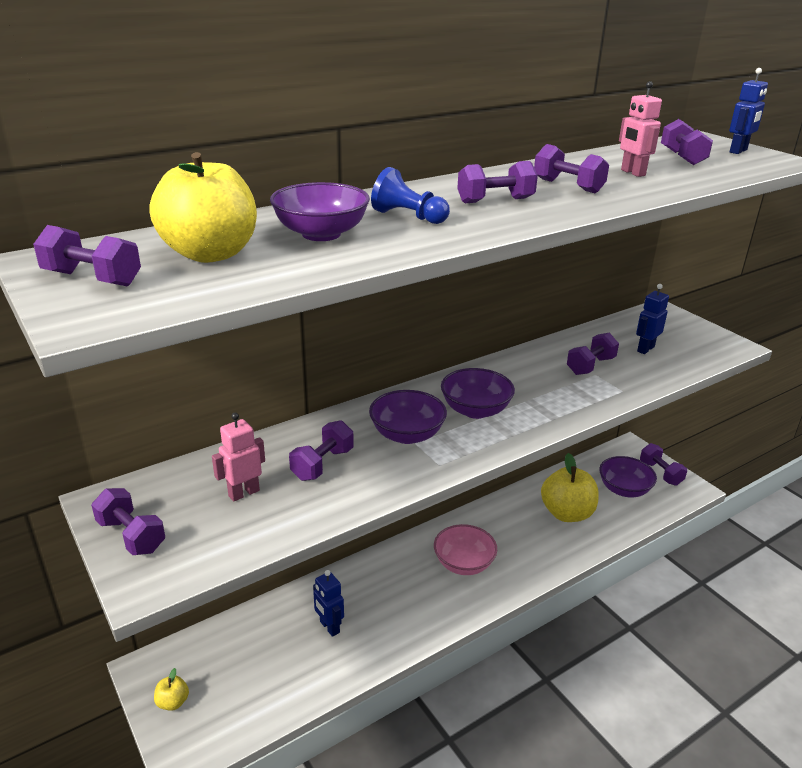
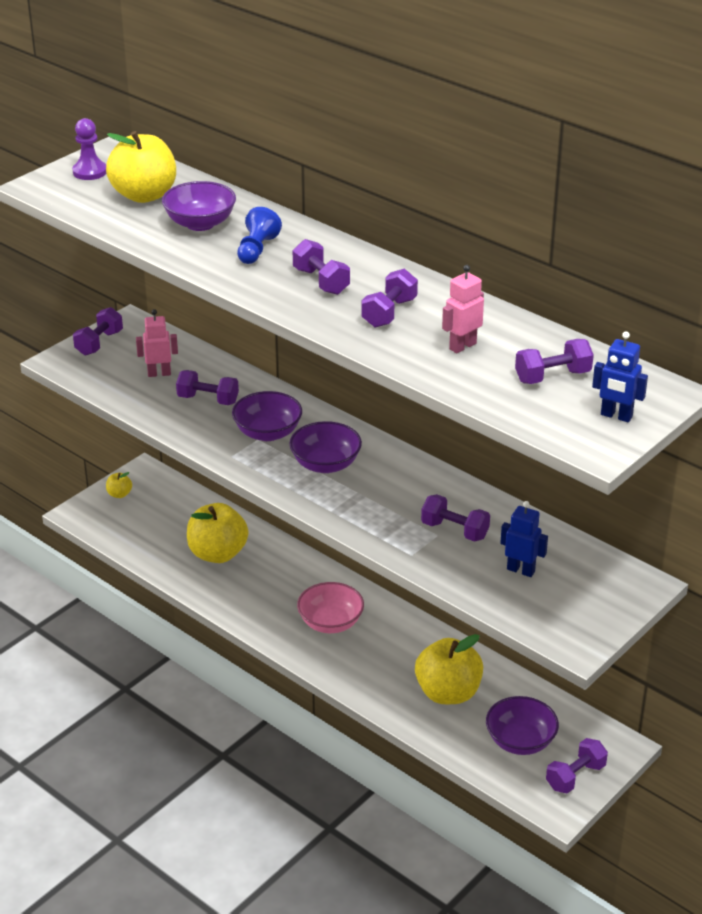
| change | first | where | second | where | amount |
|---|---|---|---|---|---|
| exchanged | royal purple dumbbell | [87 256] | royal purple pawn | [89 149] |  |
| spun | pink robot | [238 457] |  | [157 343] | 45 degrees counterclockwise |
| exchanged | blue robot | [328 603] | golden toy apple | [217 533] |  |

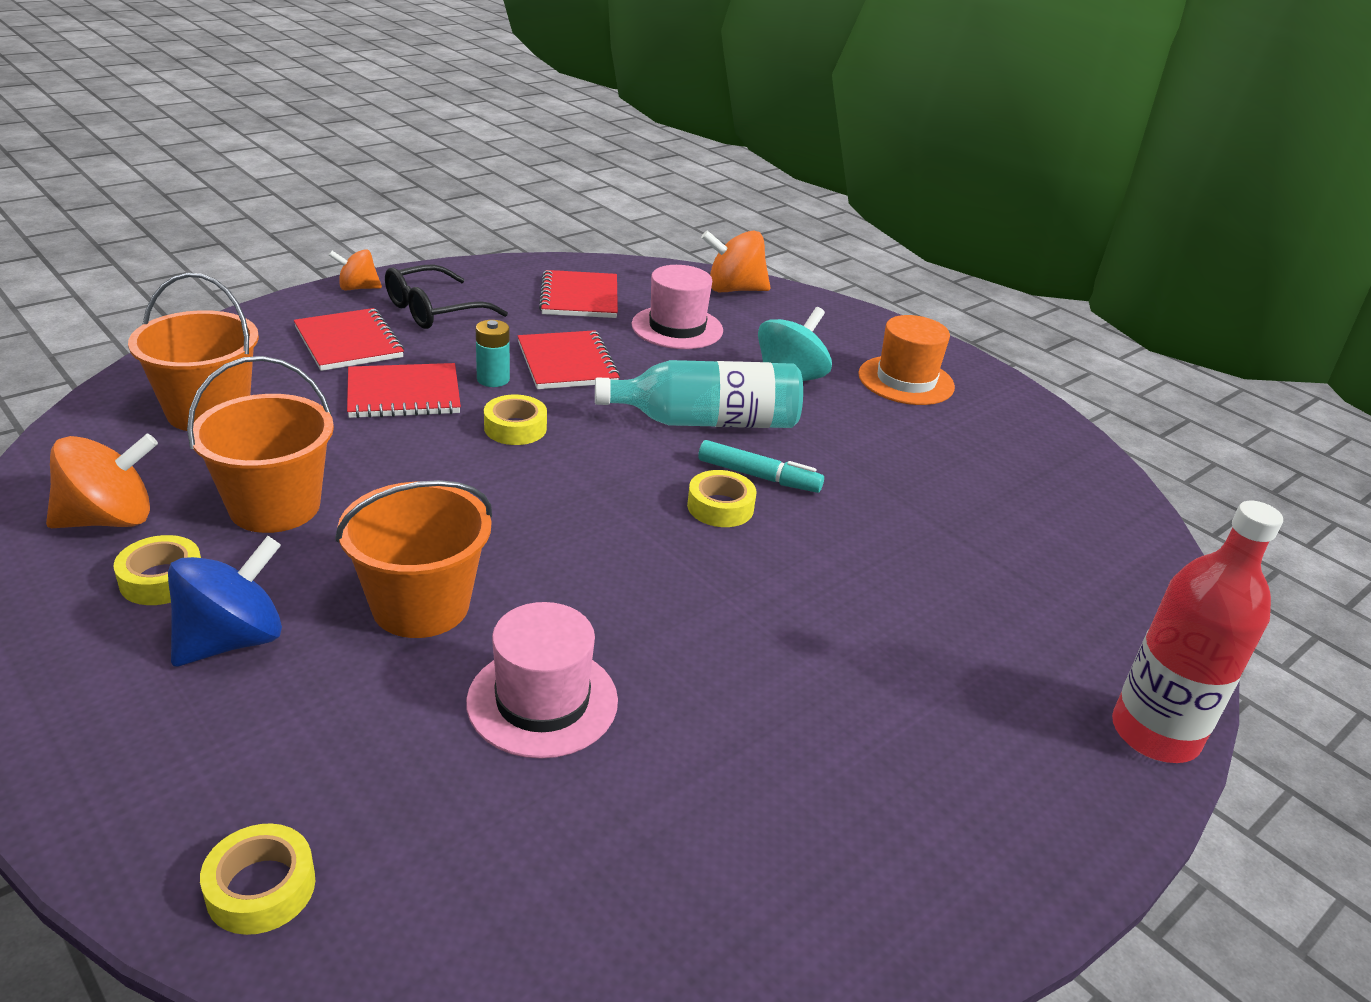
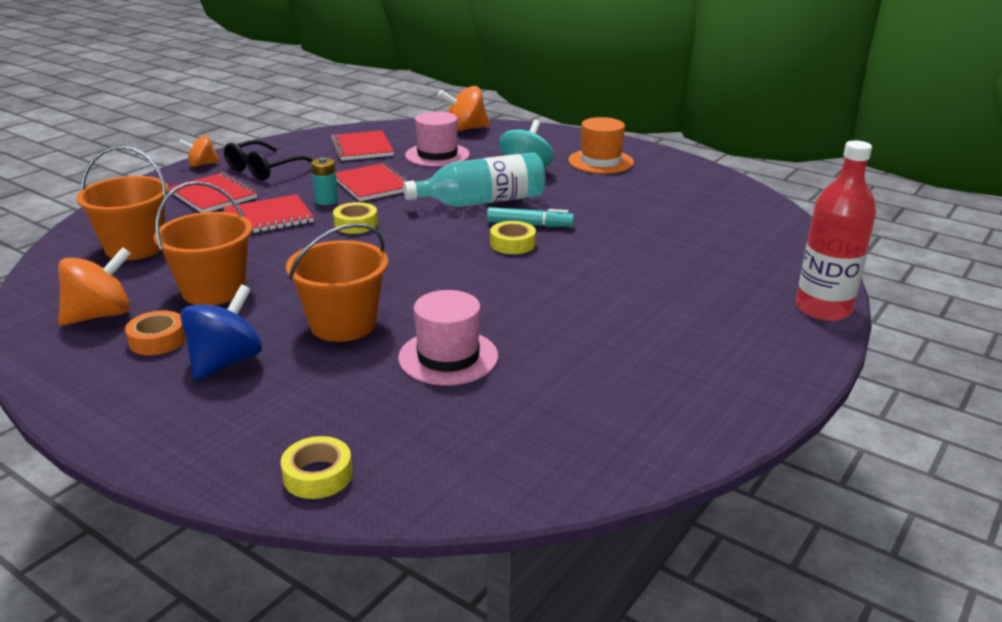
| change | first | where | second | where | amount |
|---|---|---|---|---|---|
| colour | golden sticky tape | [157 570] | orange sticky tape | [155 332] |  |

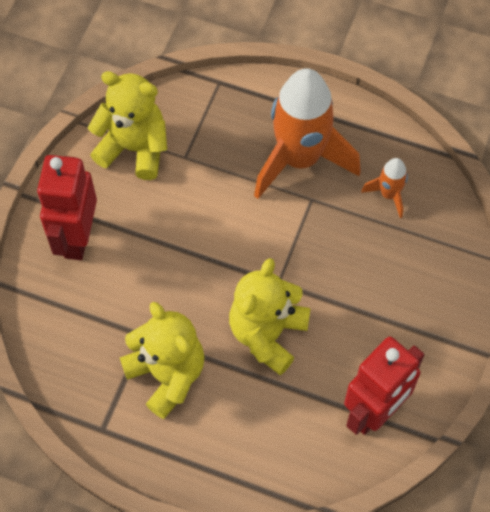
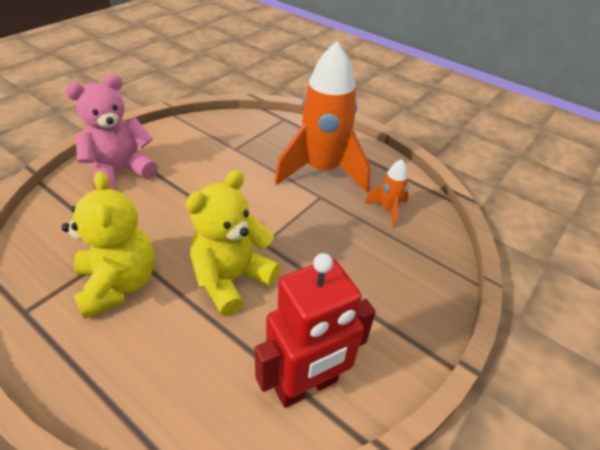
| change | first | where | second | where | amount |
|---|---|---|---|---|---|
| exchanged | scarlet robot | [67 207] | pink teddy bear | [111 132] |  |
| missing | golden teddy bear | [127 125] |  |  |  |

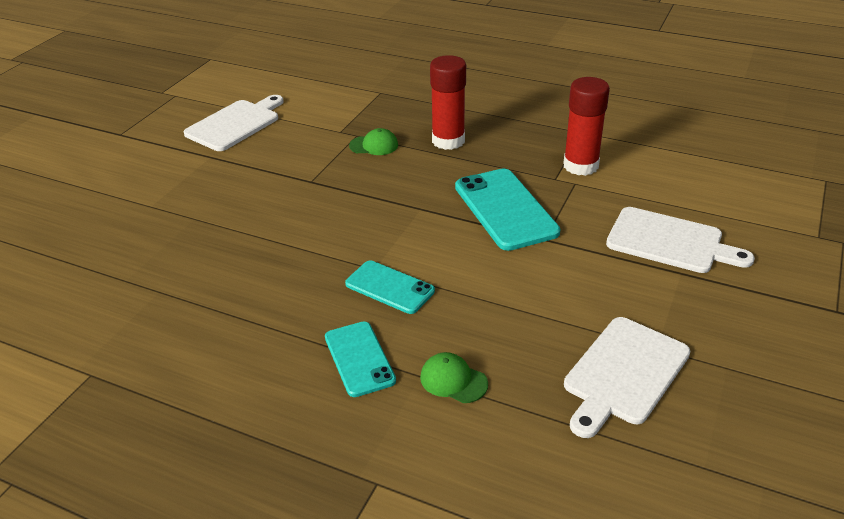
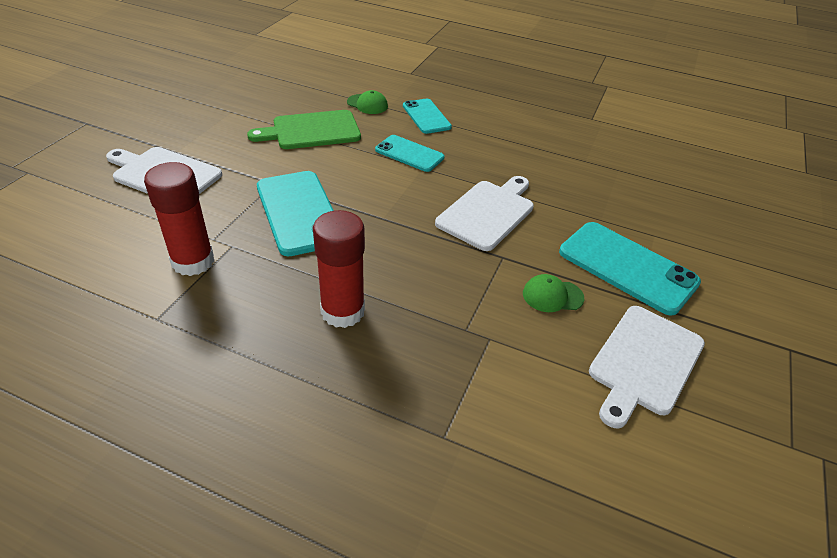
| change | first | where | second | where | amount |
|---|---|---|---|---|---|
| appeared |  |  | green chopping board | [304 129] |  |
| relocated | pure white chopping board | [627 377] |  | [484 213] |  |
| relocated | green baseball cap | [373 141] |  | [553 293] |  |
| appeared |  |  | turquoise phone | [630 269] |  |

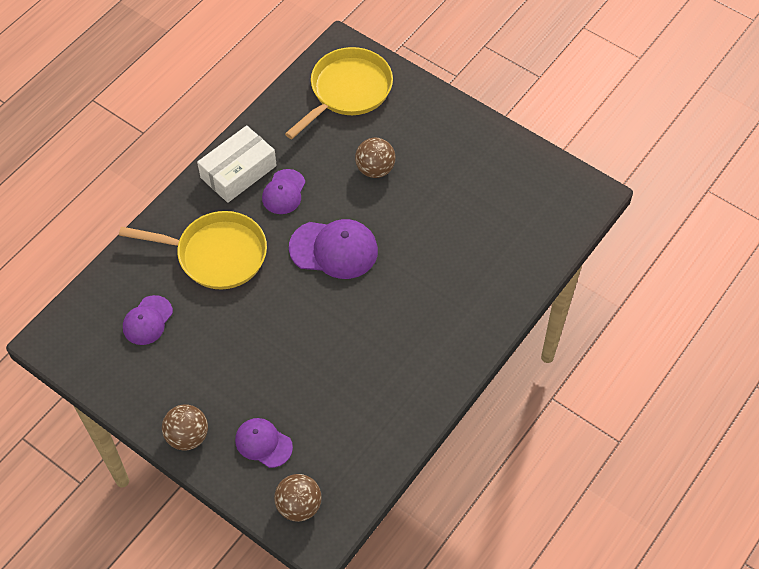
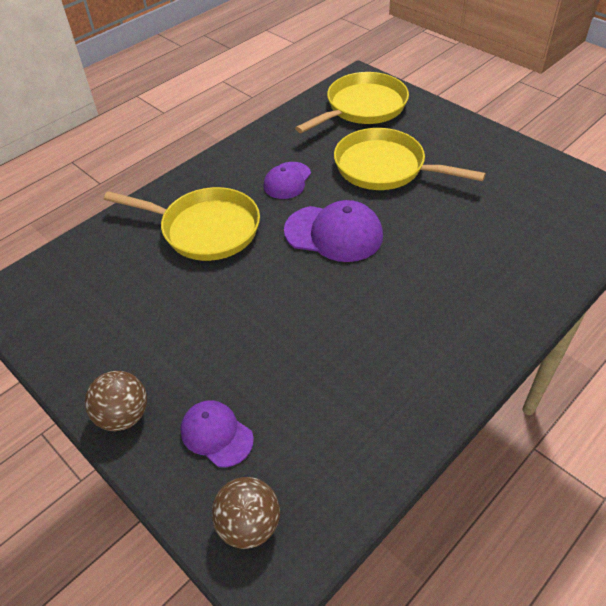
| change | first | where | second | where | amount |
|---|---|---|---|---|---|
| exchanged | russet play ball | [375 158] | golden pan | [410 159] |  |
| missing | royal purple baseball cap | [148 320] |  |  |  |
| missing | pure white parcel | [237 164] |  |  |  |

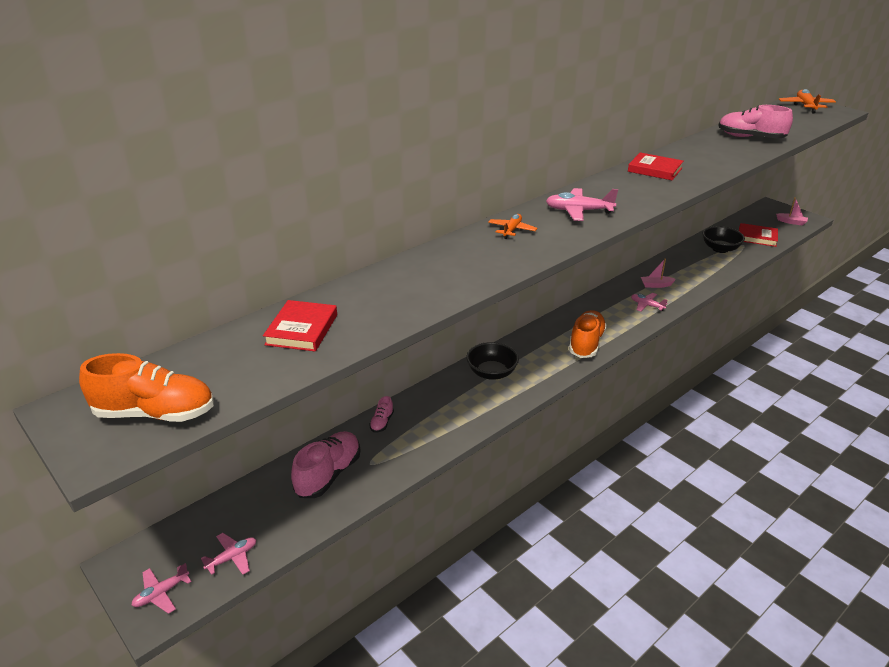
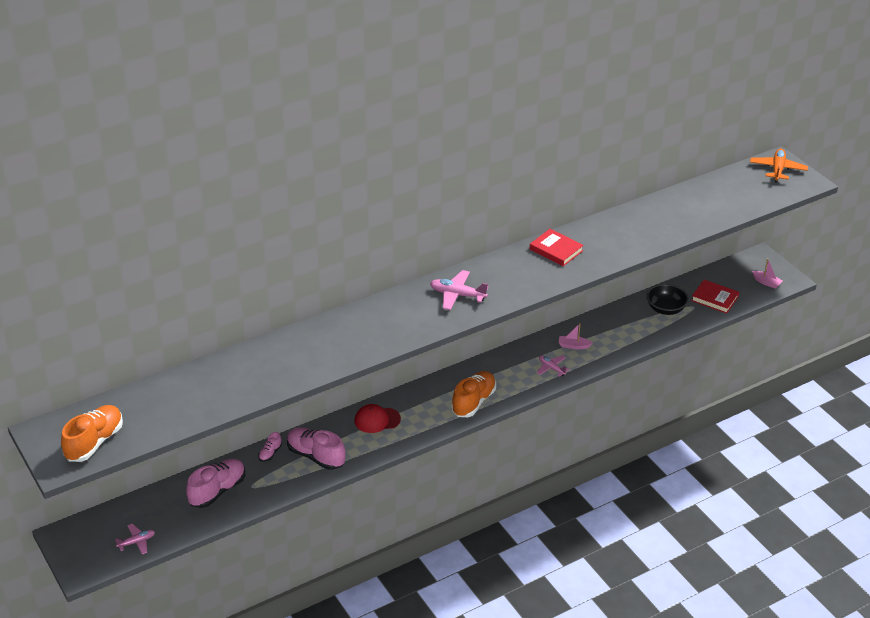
| change | first | where | second | where | amount |
|---|---|---|---|---|---|
| spun | orange shoe | [146 387] |  | [92 433] | 75 degrees counterclockwise |
| relocated | pink shoe | [755 121] |  | [316 448] |  |
| exchanged | black bowl | [492 361] | scarlet baseball cap | [378 418] |  |
| missing | pink plane | [162 588] |  |  |  |
| missing | scarlet book | [300 326] |  |  |  |
| missing | orange plane | [512 226] |  |  |  |

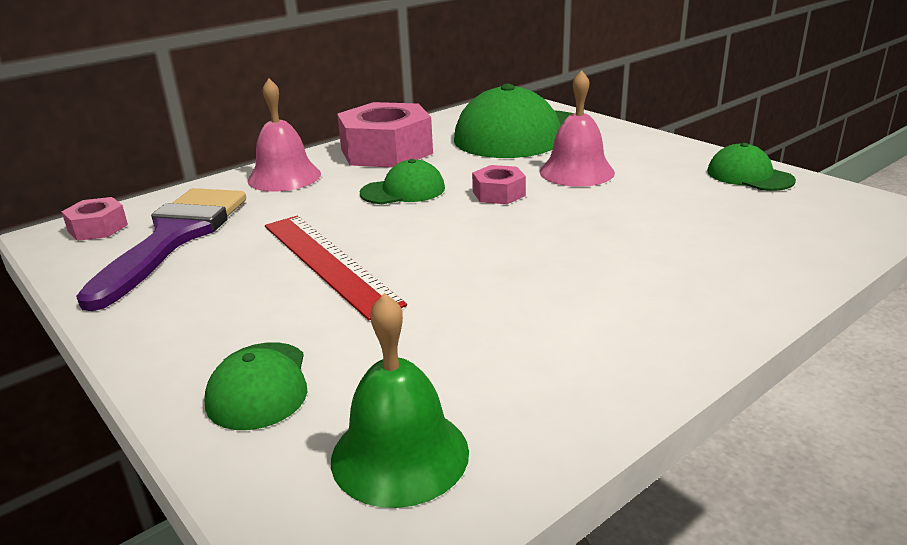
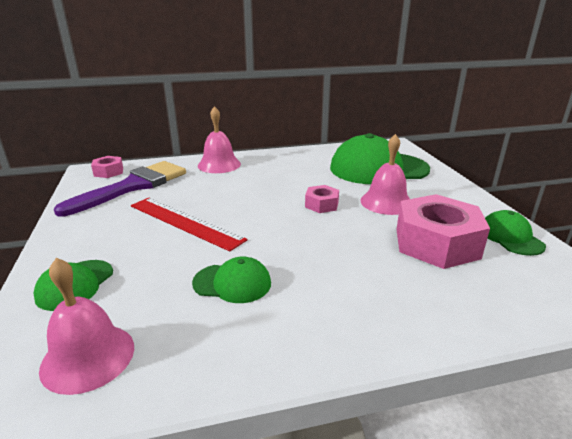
| change | first | where | second | where | amount |
|---|---|---|---|---|---|
| colour | green hand bell | [400 400] | pink hand bell | [86 326] |  |
| spun | scarlet measuring stick | [336 268] |  | [189 224] | 45 degrees counterclockwise |
| relocated | green baseball cap | [402 181] |  | [231 279] |  |
| relocated | pink hexagon nut | [385 135] |  | [443 231] |  |

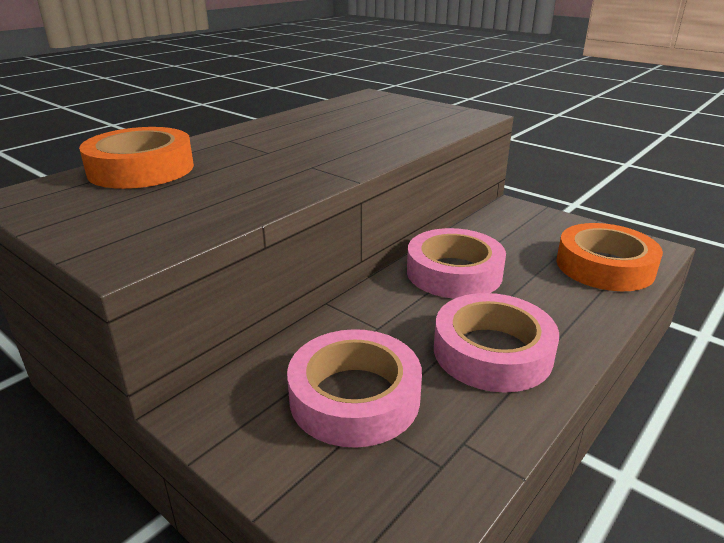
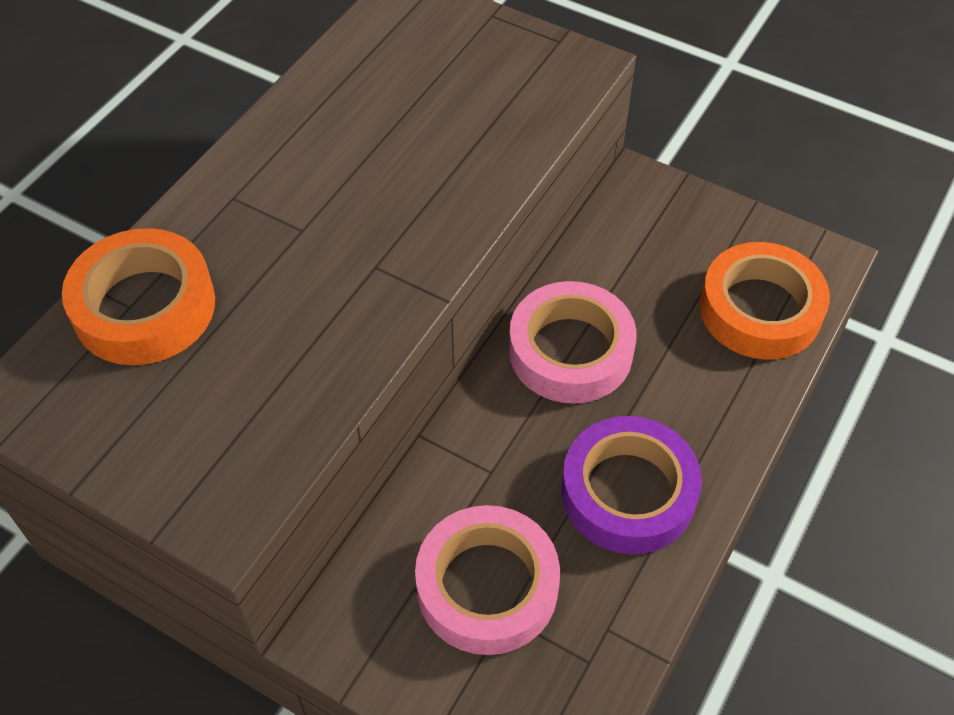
| change | first | where | second | where | amount |
|---|---|---|---|---|---|
| colour | pink sticky tape | [496 343] | royal purple sticky tape | [631 485] |  |

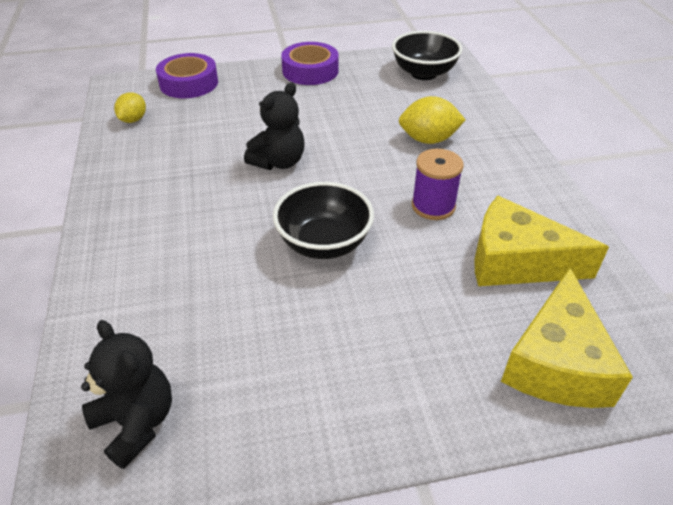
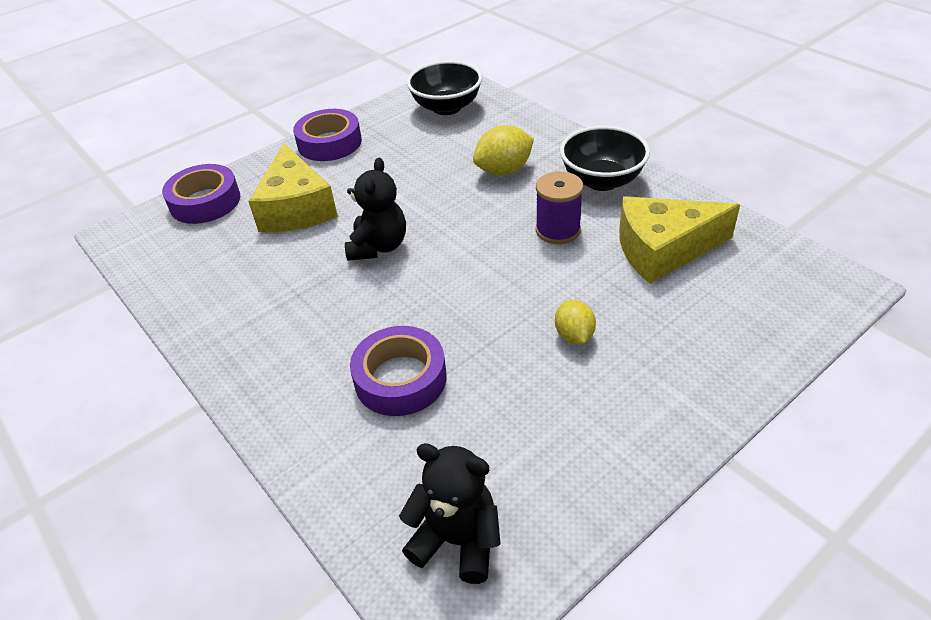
| change | first | where | second | where | amount |
|---|---|---|---|---|---|
| relocated | golden piece of cheese | [567 338] |  | [293 187] |  |
| appeared |  |  | royal purple sticky tape | [398 371] |  |
| relocated | golden toy lemon | [130 107] |  | [575 322] |  |
| relocated | black bowl | [323 220] |  | [605 158] |  |

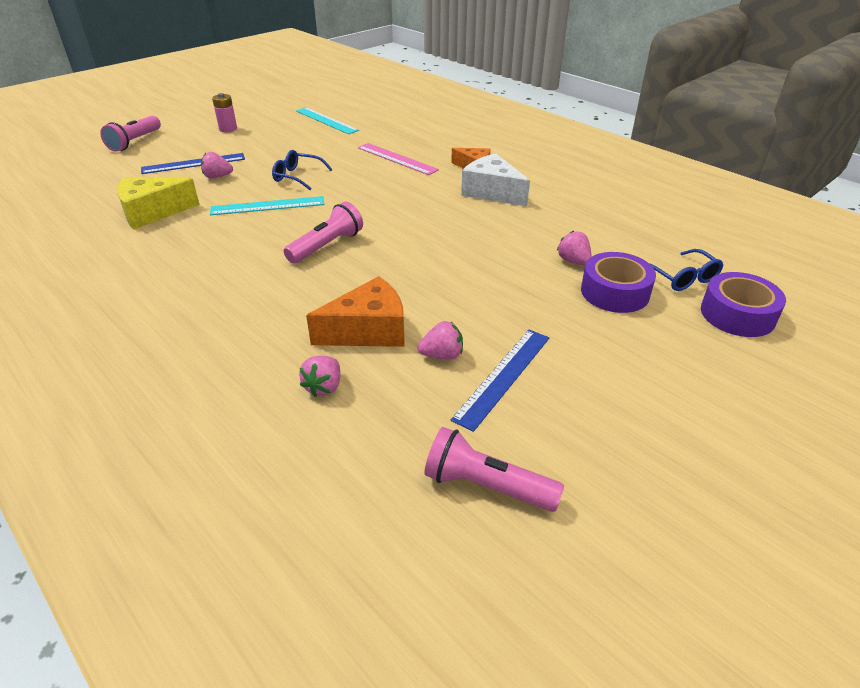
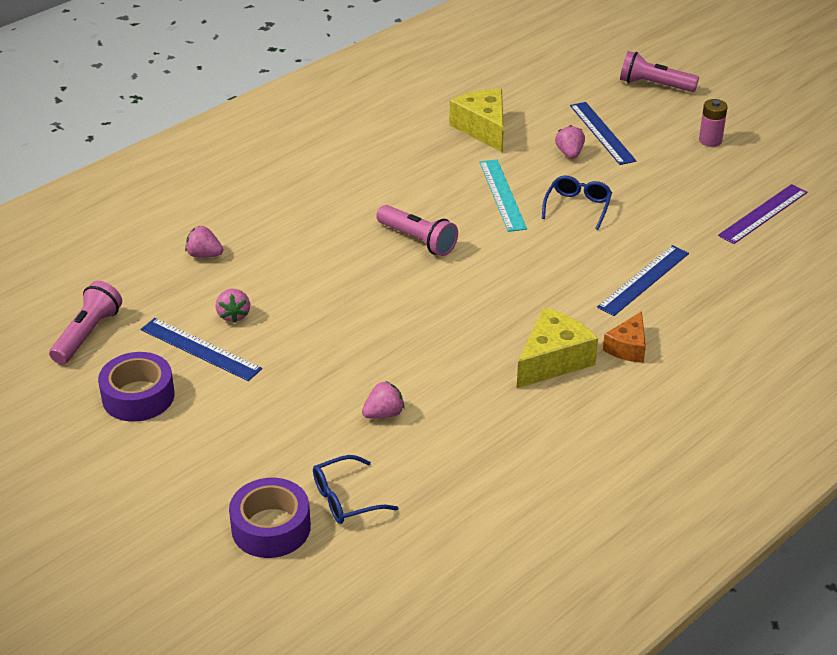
| change | first | where | second | where | amount |
|---|---|---|---|---|---|
| relocated | royal purple sticky tape | [618 282] |  | [136 387] |  |
| colour | pure white piece of cheese | [495 180] | golden piece of cheese | [557 348] |  |
| colour | pink measuring stick | [398 159] | blue measuring stick | [643 280] |  |
| colour | turquoise measuring stick | [327 120] | royal purple measuring stick | [762 214] |  |
| missing | orange piece of cheese | [355 311] |  |  |  |

